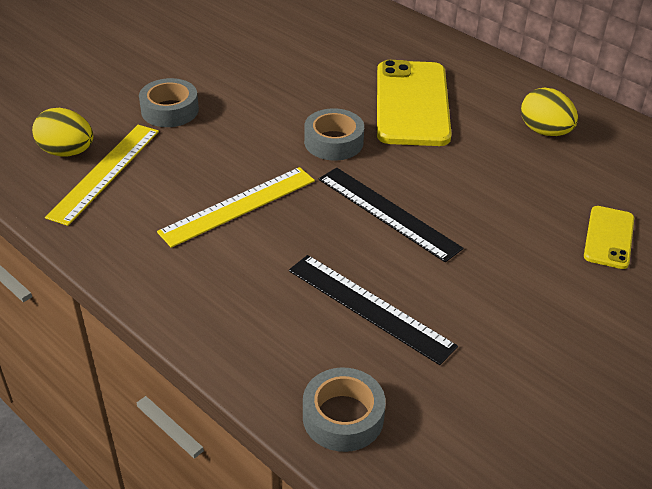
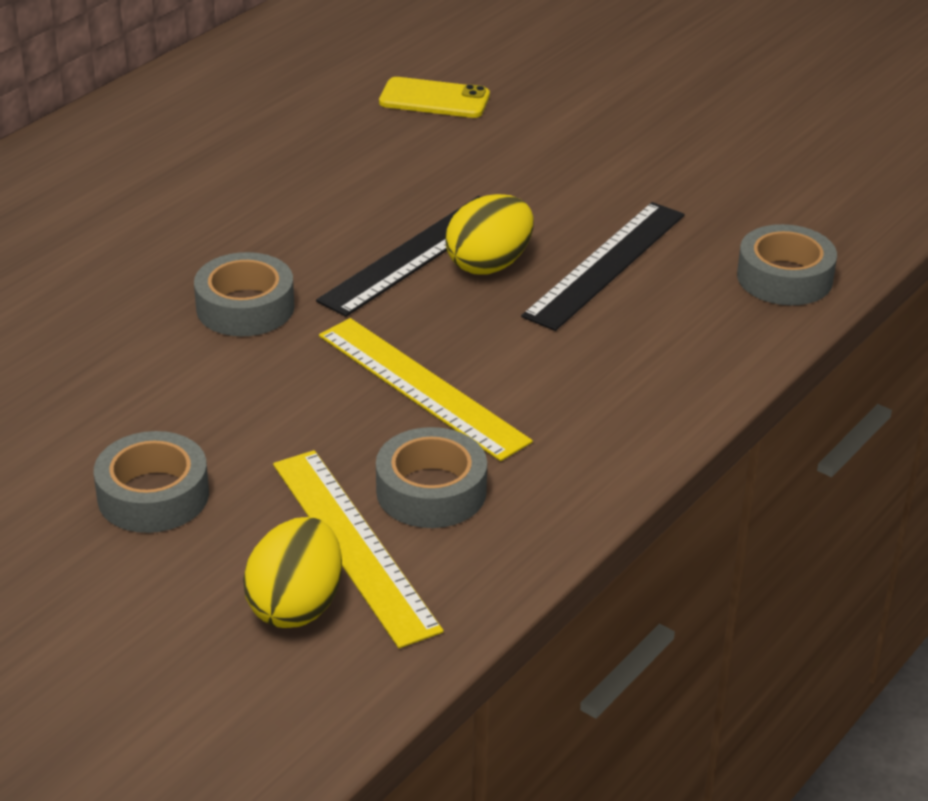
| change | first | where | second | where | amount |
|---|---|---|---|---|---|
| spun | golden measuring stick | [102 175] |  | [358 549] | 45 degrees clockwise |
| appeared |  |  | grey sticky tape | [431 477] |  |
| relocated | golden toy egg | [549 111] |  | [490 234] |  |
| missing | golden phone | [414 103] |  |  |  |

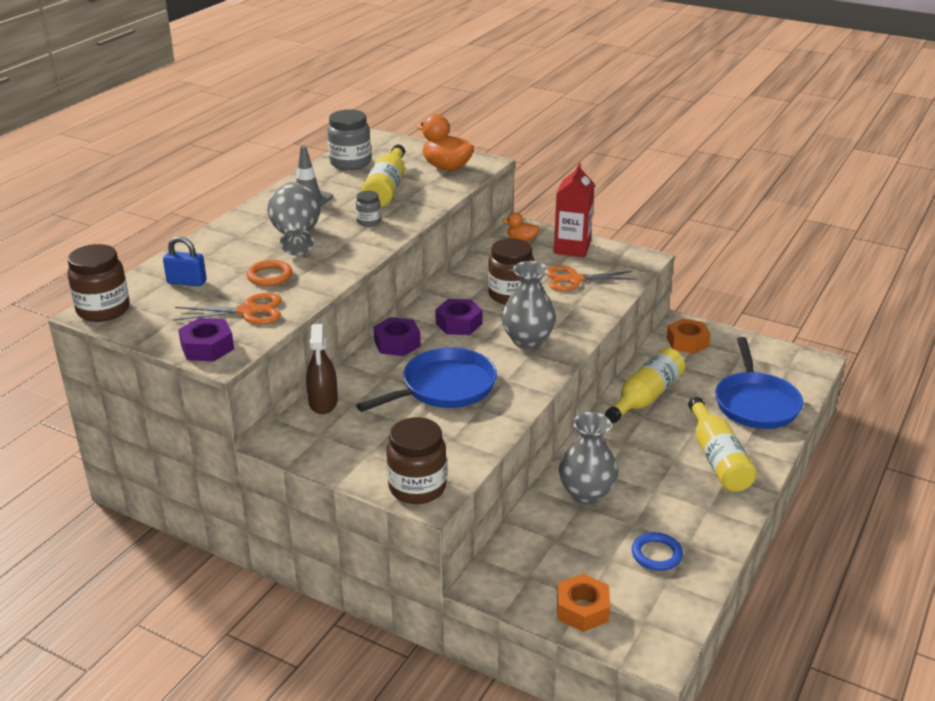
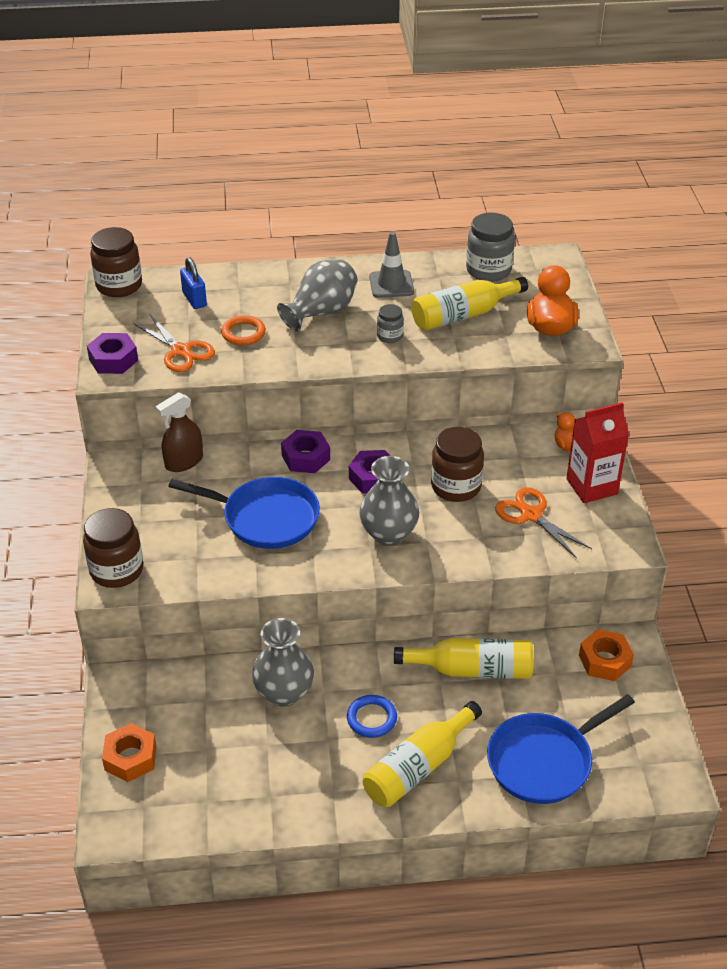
| change | first | where | second | where | amount |
|---|---|---|---|---|---|
| relocated | blue torus | [657 551] |  | [372 716] |  |

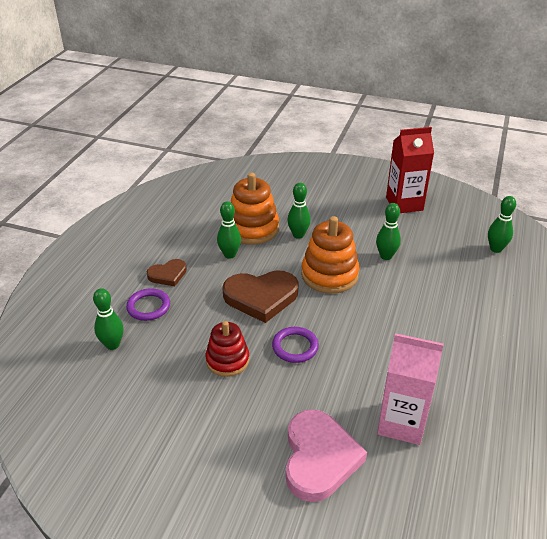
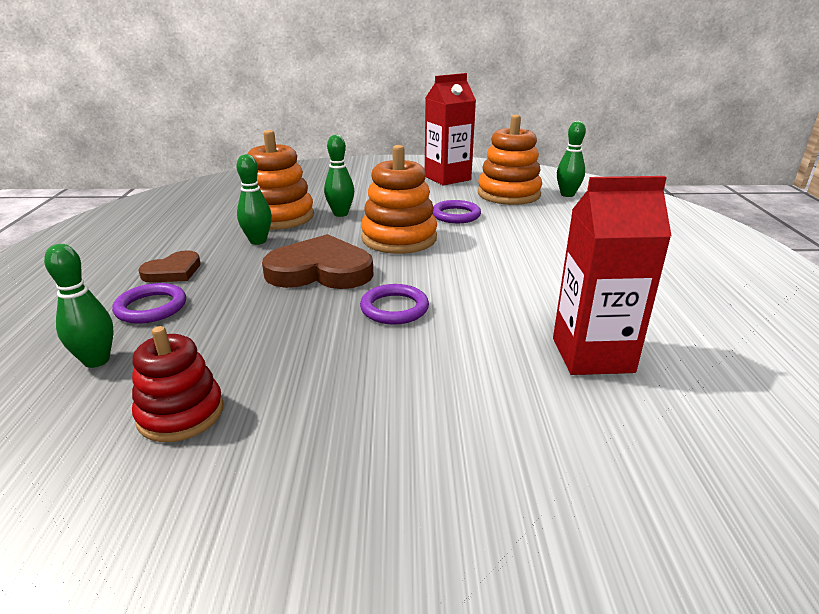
| change | first | where | second | where | amount |
|---|---|---|---|---|---|
| relocated | scarlet stacking rings | [228 349] |  | [177 384] |  |
| spun | russet heart shape | [260 296] |  | [318 261] | 150 degrees counterclockwise |
| exchanged | green bowling pin | [388 231] | royal purple torus | [456 211] |  |
| appeared |  |  | orange stacking rings | [510 159] |  |
| colour | pink carton | [410 389] | scarlet carton | [612 275] |  |
| missing | pink heart shape | [326 455] |  |  |  |

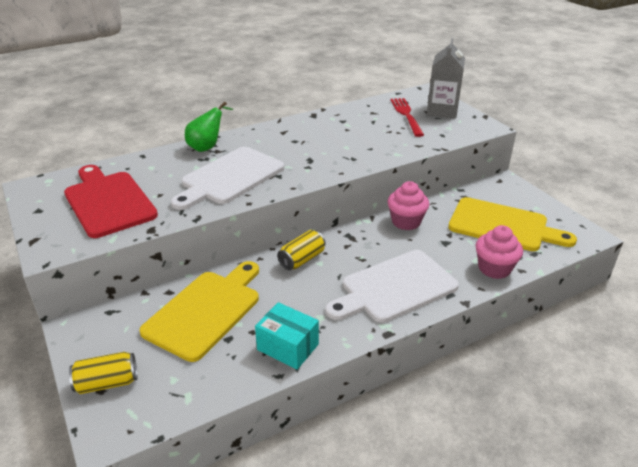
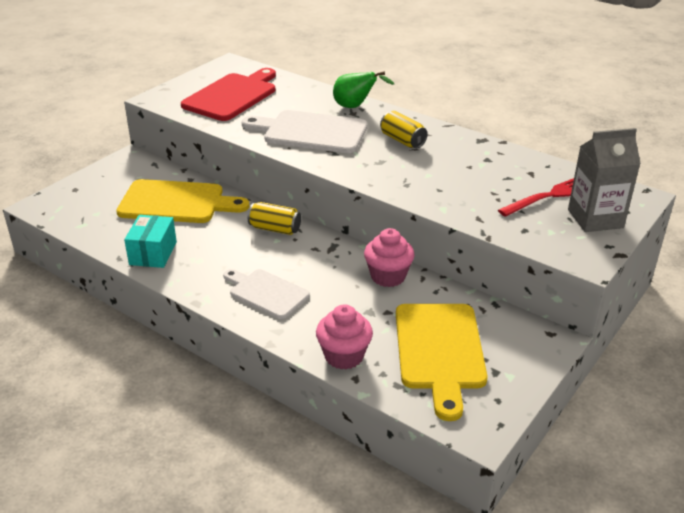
| change | first | where | second | where | amount |
|---|---|---|---|---|---|
| size | pure white chopping board | [392 286] |  | [266 294] | x0.64 |
| relocated | golden soda can | [103 373] |  | [404 129] |  |

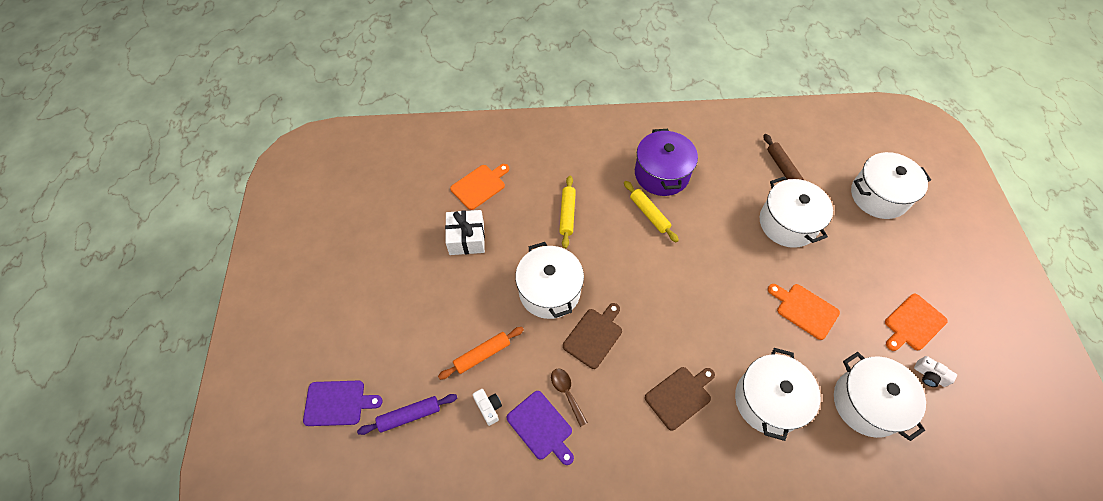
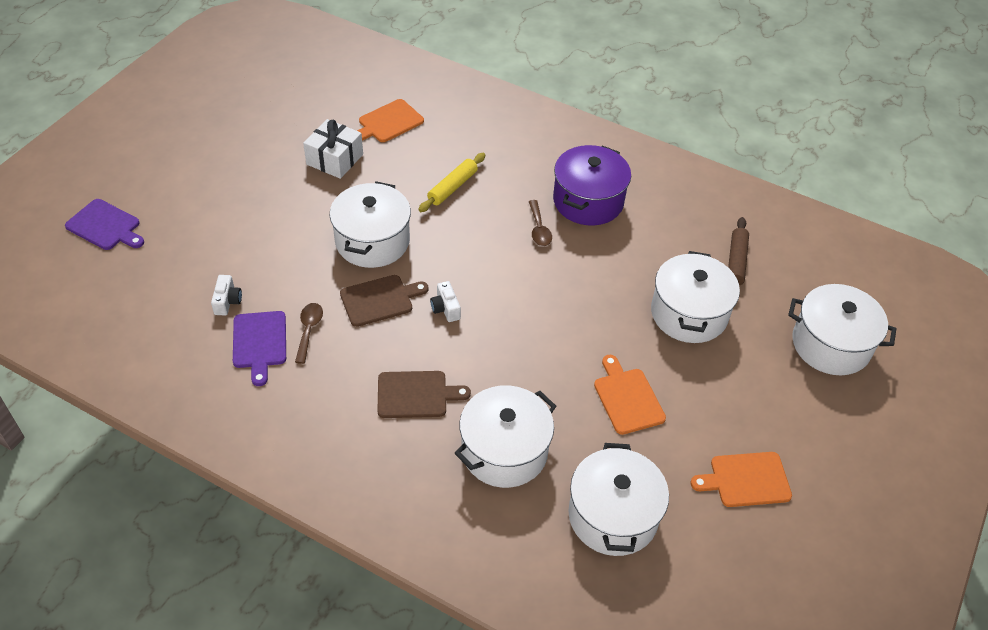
| change | first | where | second | where | amount |
|---|---|---|---|---|---|
| spun | orange chopping board | [479 187] |  | [390 120] | 150 degrees clockwise |
| relocated | pure white camera | [935 371] |  | [445 301] |  |
| exchanged | golden rolling pin | [651 212] | russet teaspoon | [540 223] |  |
| missing | royal purple rolling pin | [407 414] |  |  |  |
| missing | orange rolling pin | [481 353] |  |  |  |

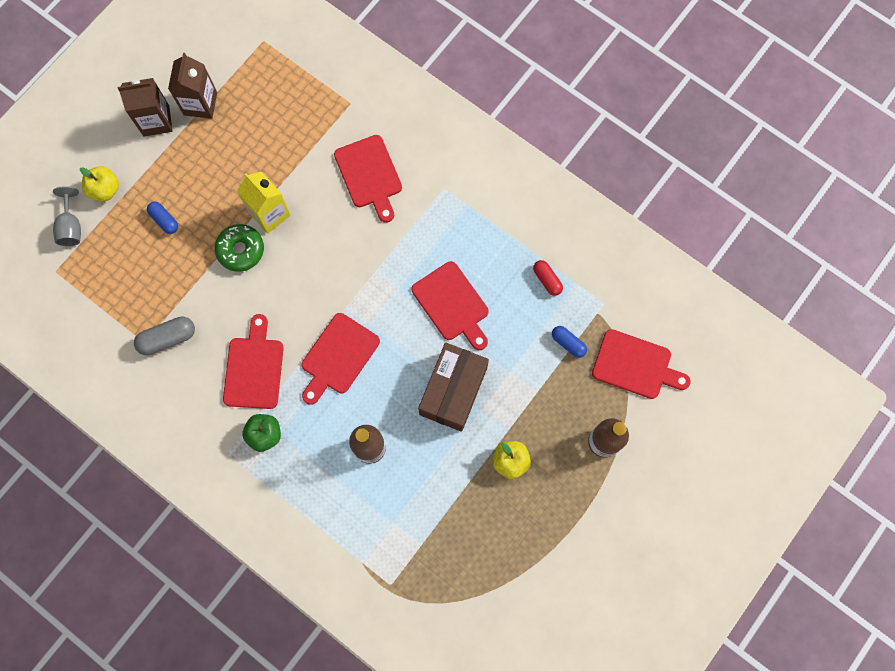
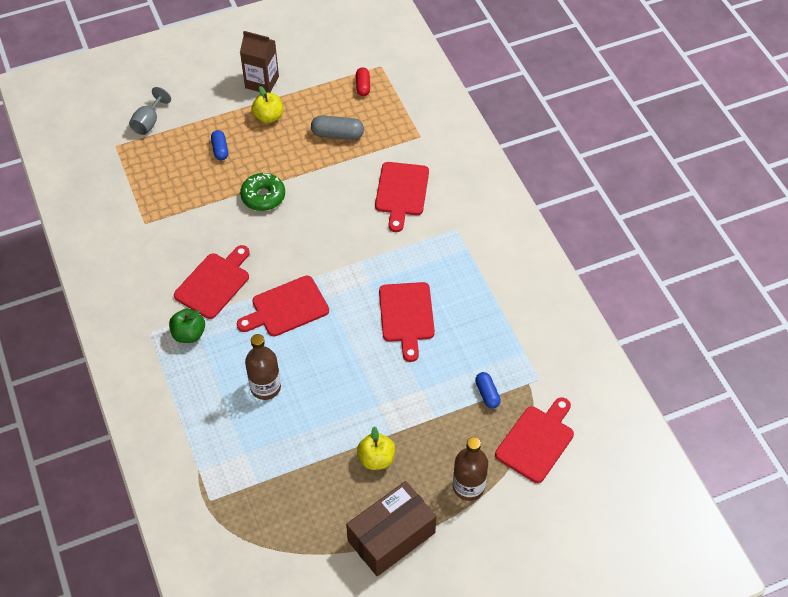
| change | first | where | second | where | amount |
|---|---|---|---|---|---|
| relocated | golden toy apple | [99 184] |  | [267 104] |  |
| relocated | grey pill shape | [164 335] |  | [337 127] |  |
| relocated | russet parcel | [453 387] |  | [391 528] |  |
| relocated | scarlet pill shape | [548 278] |  | [363 81] |  |
| spun | scarlet chopping board | [641 364] |  | [534 440] | 105 degrees counterclockwise |
| missing | russet carton | [192 86] |  |  |  |
| missing | golden carton | [264 203] |  |  |  |

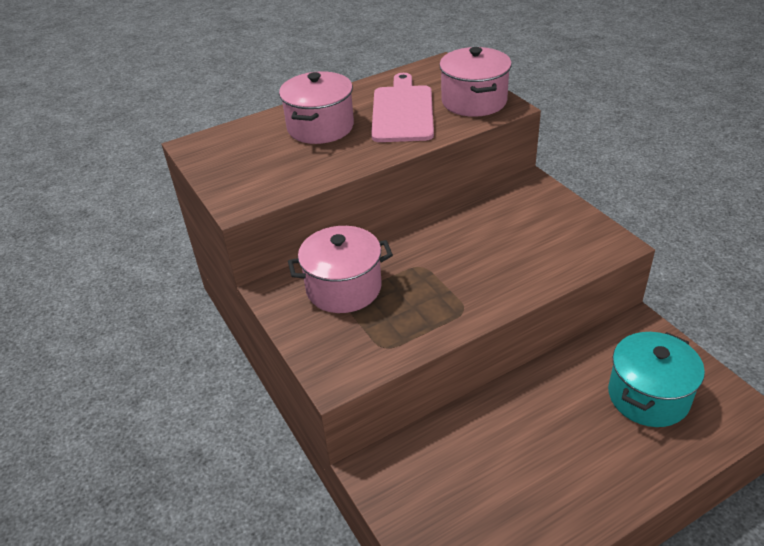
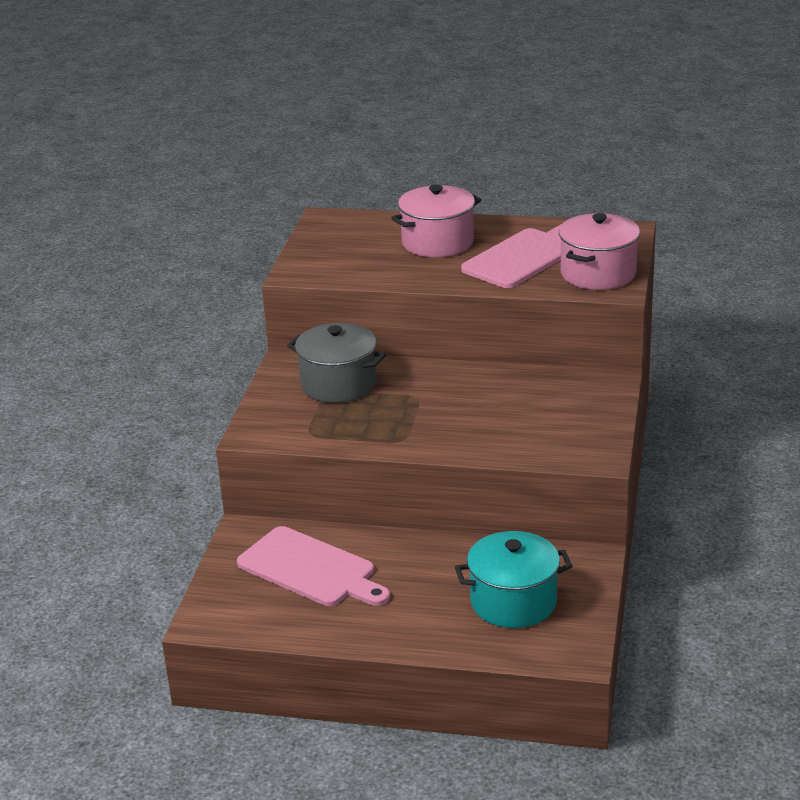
| change | first | where | second | where | amount |
|---|---|---|---|---|---|
| appeared |  |  | pink chopping board | [313 566] |  |
| colour | pink pot | [340 269] | grey pot | [336 363] |  |

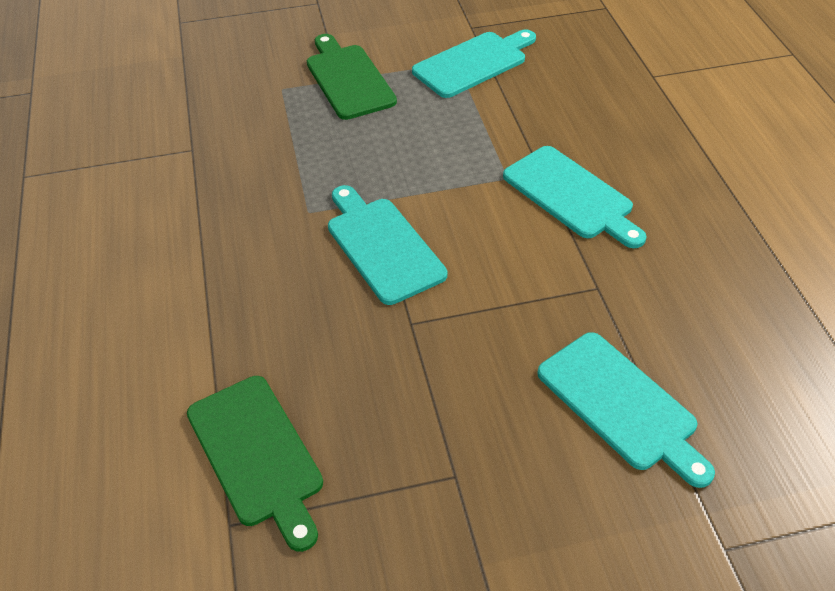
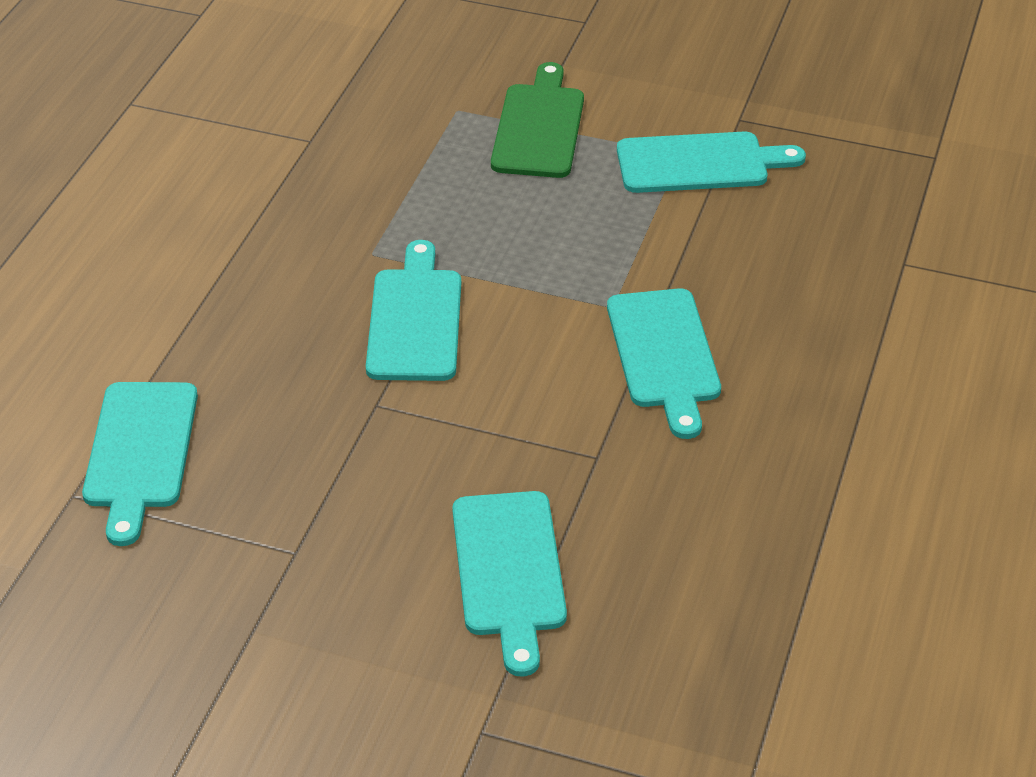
| change | first | where | second | where | amount |
|---|---|---|---|---|---|
| colour | green chopping board | [255 464] | turquoise chopping board | [140 464] |  |

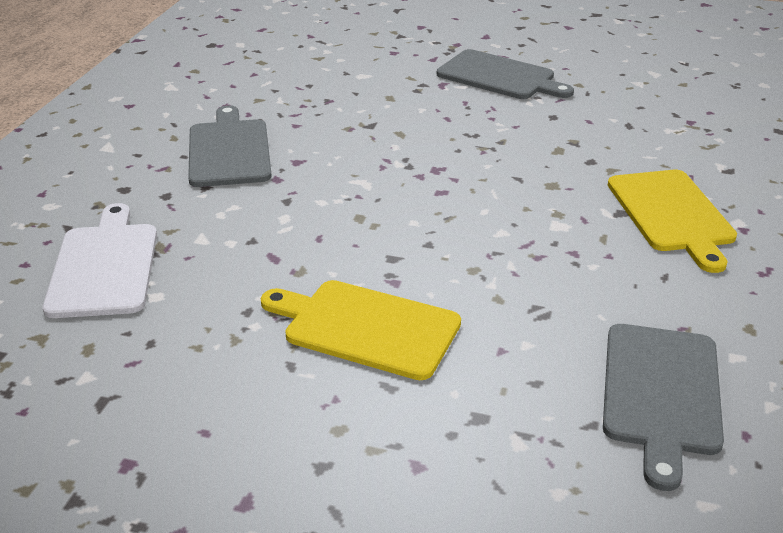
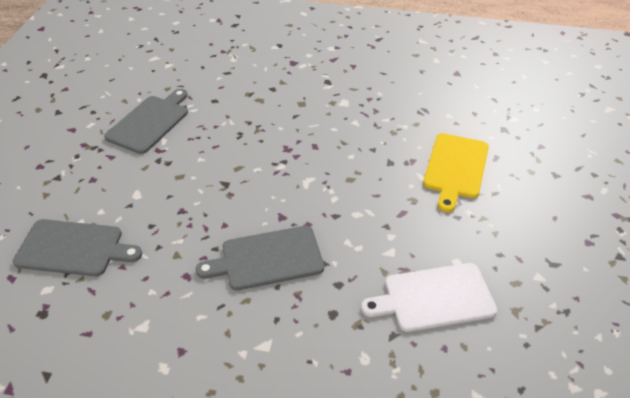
| change | first | where | second | where | amount |
|---|---|---|---|---|---|
| relocated | grey chopping board | [663 407] |  | [77 248] |  |
| missing | golden chopping board | [672 221] |  |  |  |

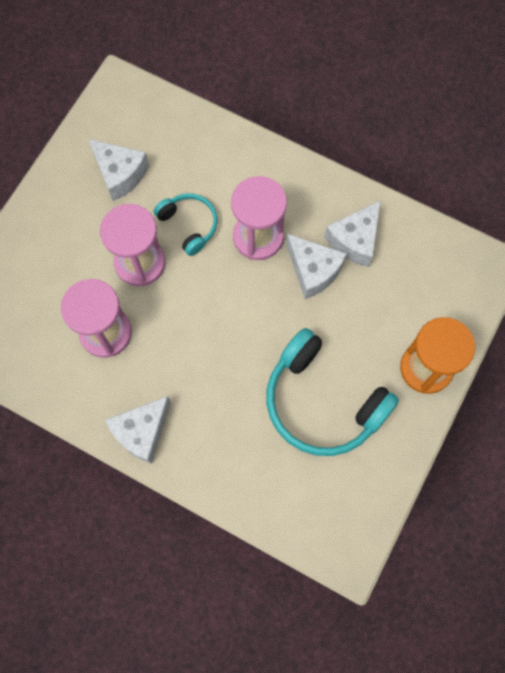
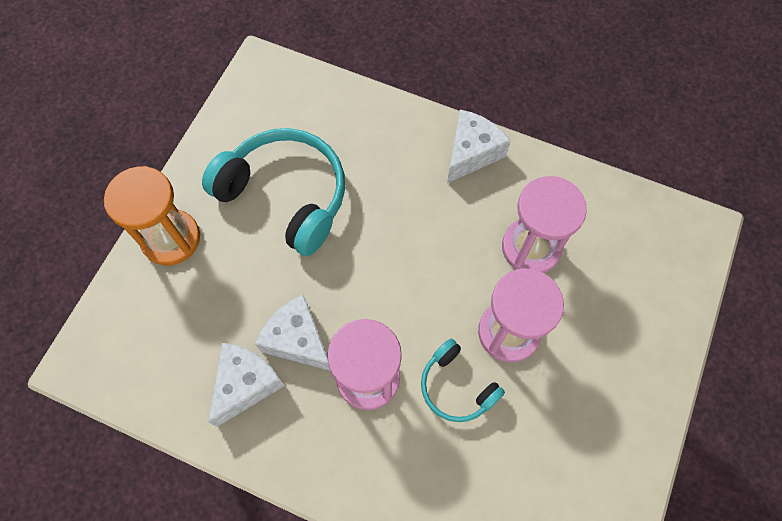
| change | first | where | second | where | amount |
|---|---|---|---|---|---|
| missing | pure white piece of cheese | [118 170] |  |  |  |

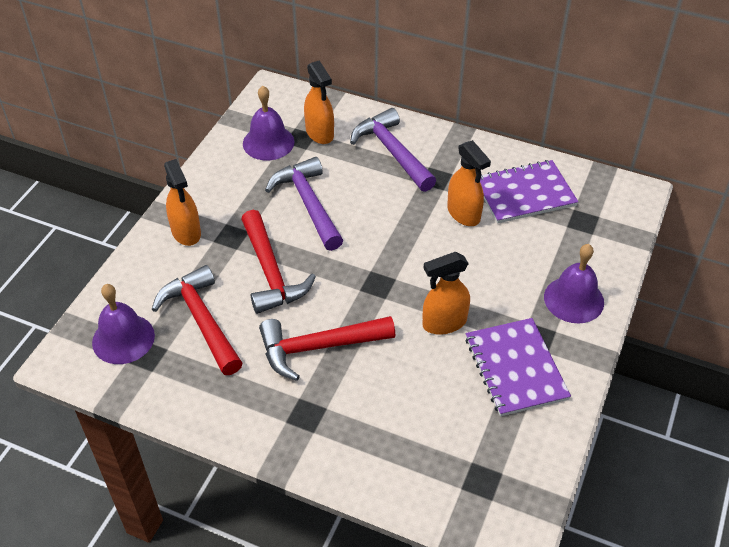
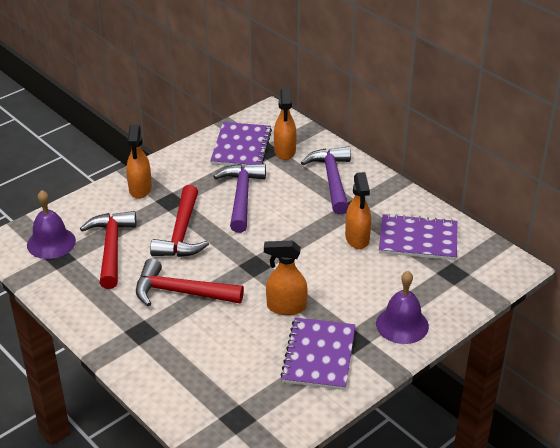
| change | first | where | second | where | amount |
|---|---|---|---|---|---|
| exchanged | royal purple hand bell | [268 123] | royal purple notepad | [241 144] |  |

